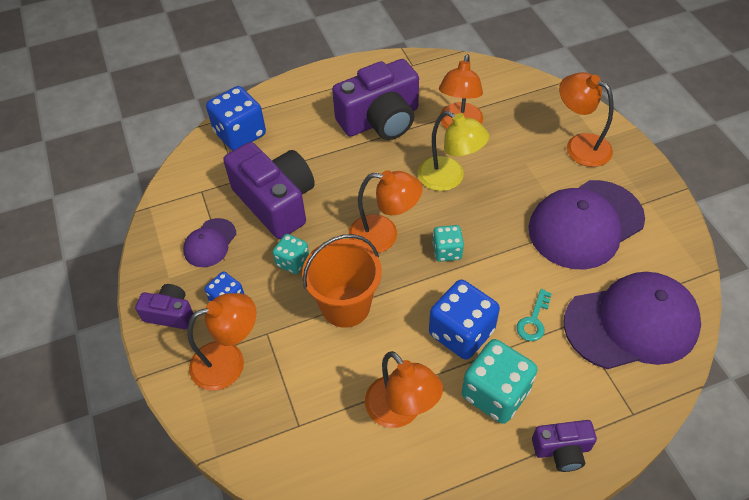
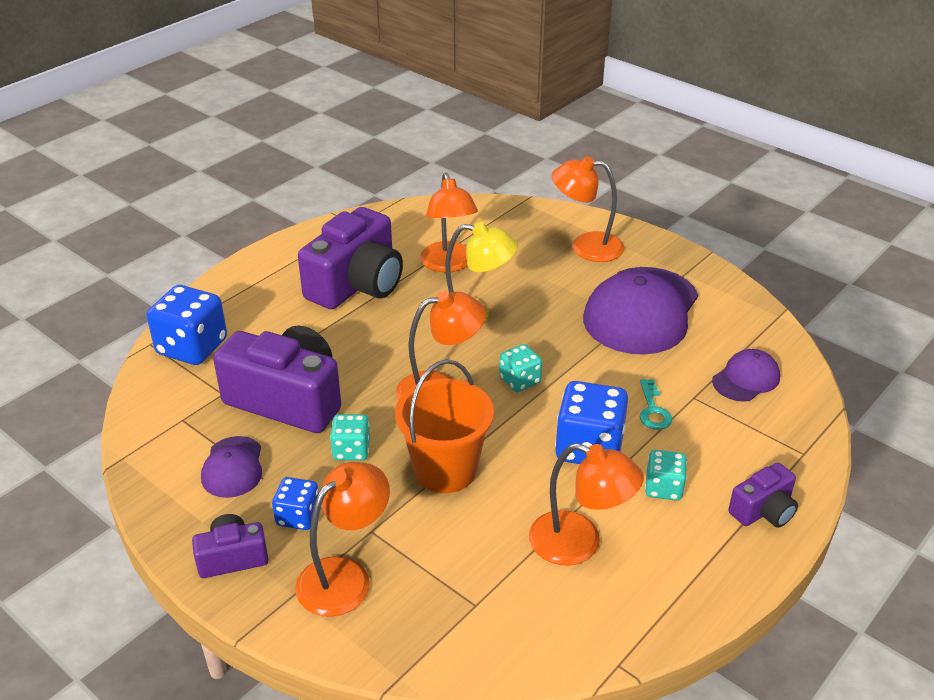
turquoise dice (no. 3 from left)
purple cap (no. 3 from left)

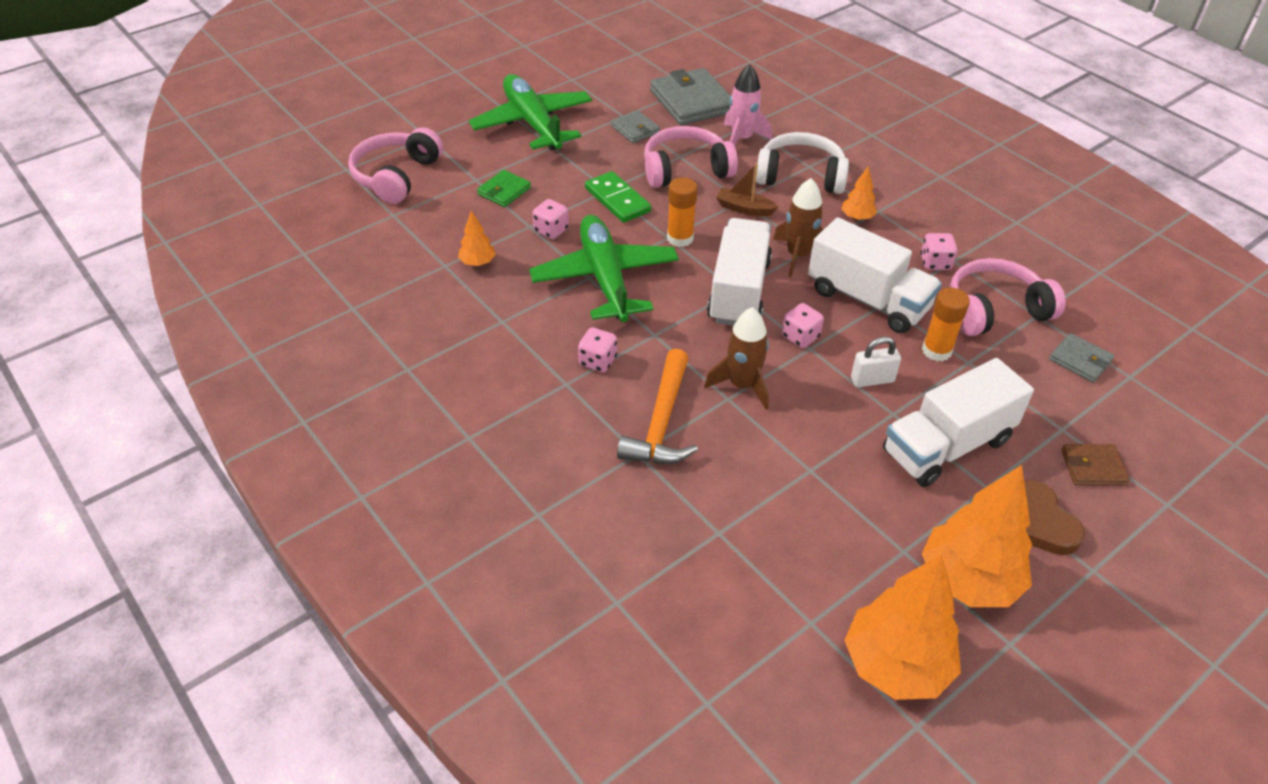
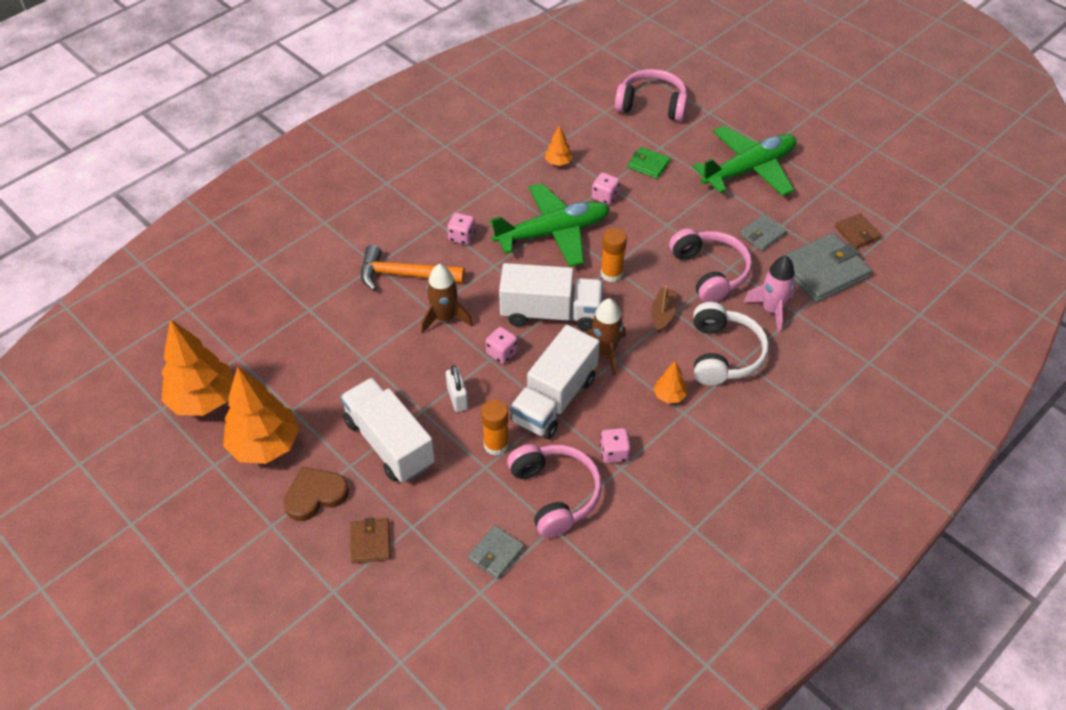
green domino
brown wallet (no. 2 from left)

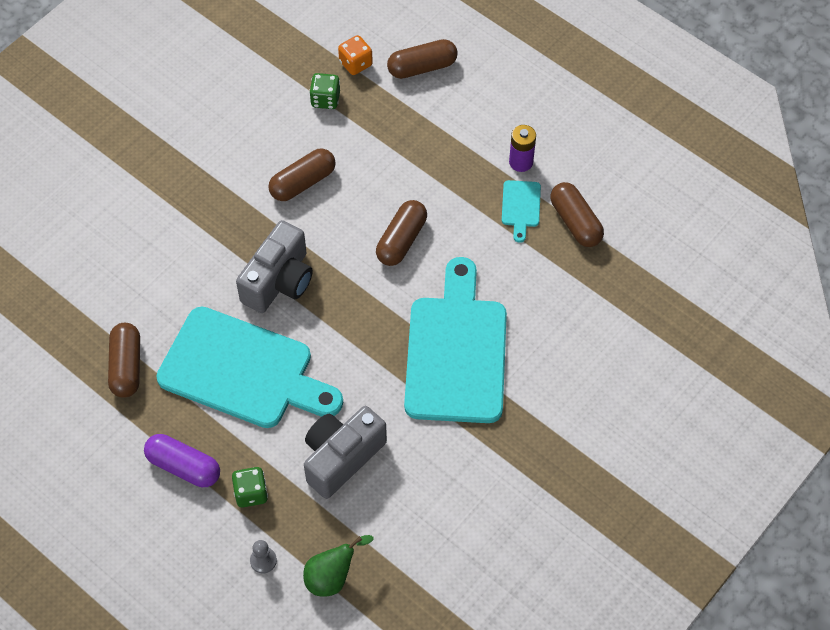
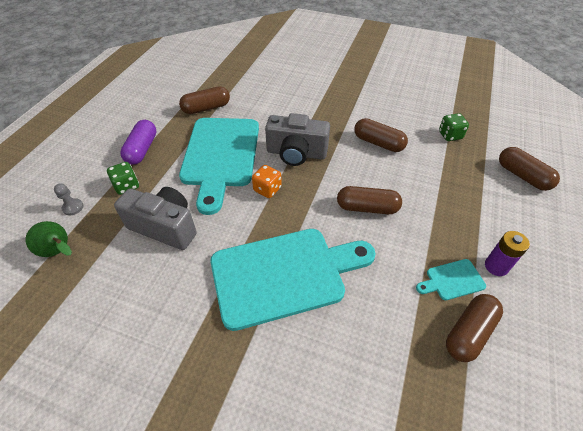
orange dice

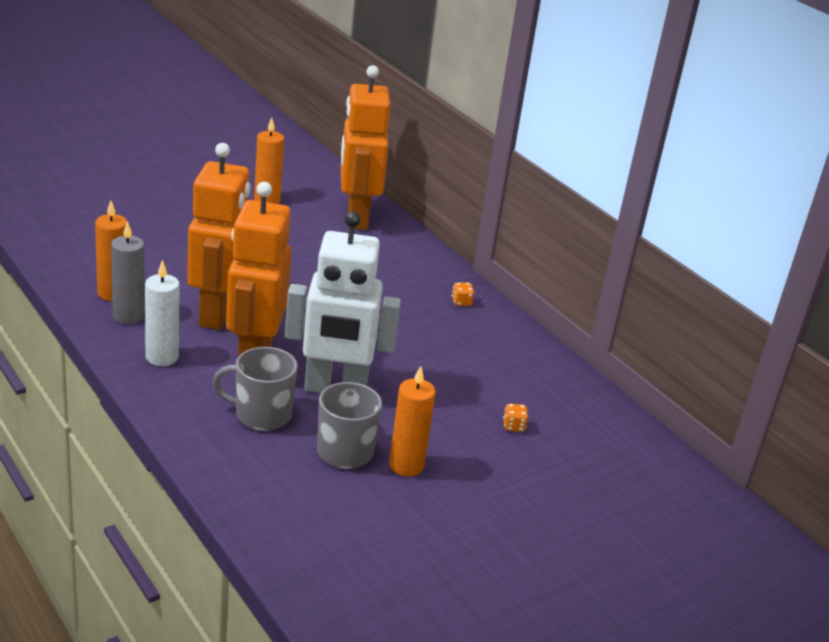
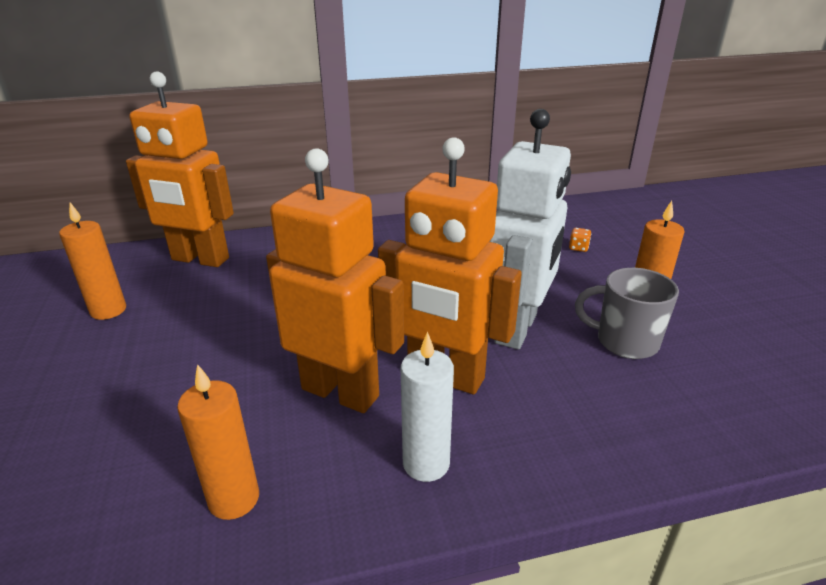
grey candle
grey mug (no. 1 from left in the first image)
orange dice (no. 1 from left in the first image)

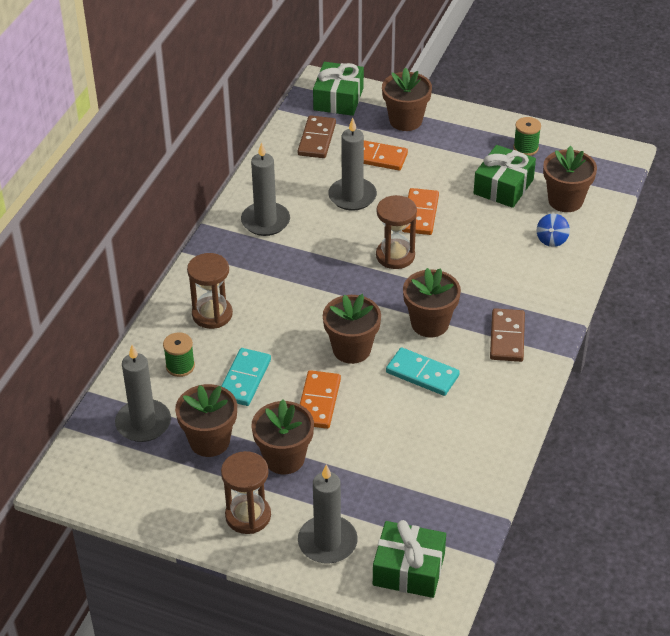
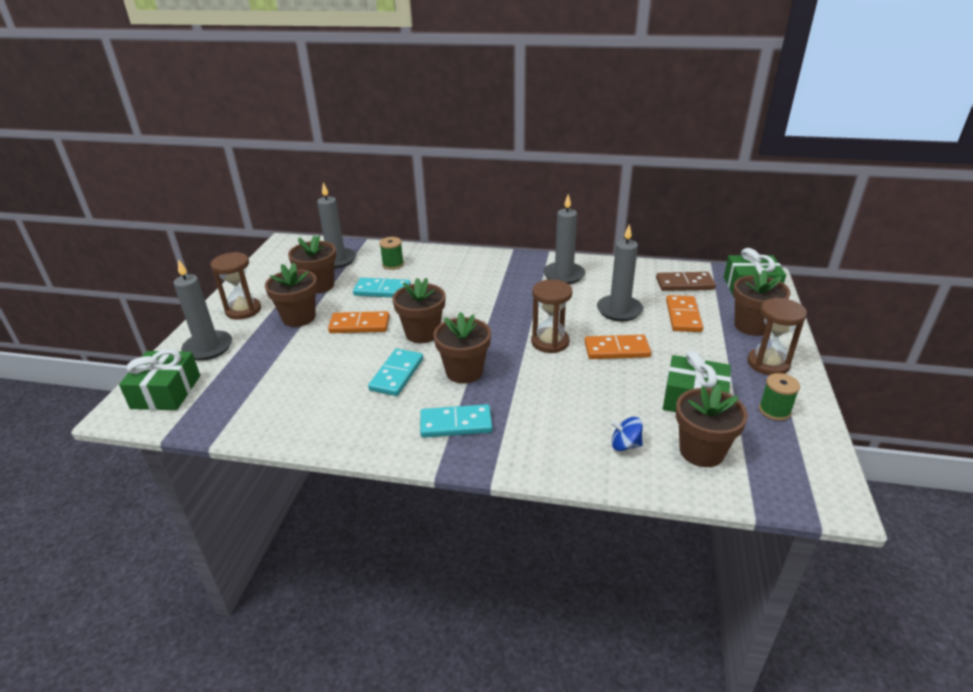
brown hourglass (no. 3 from left)
turquoise domino (no. 3 from left)

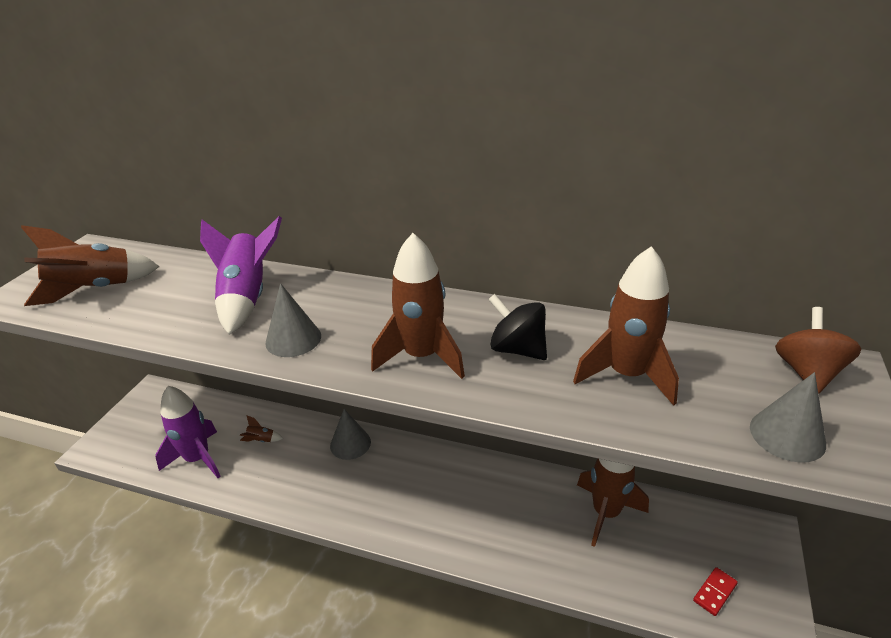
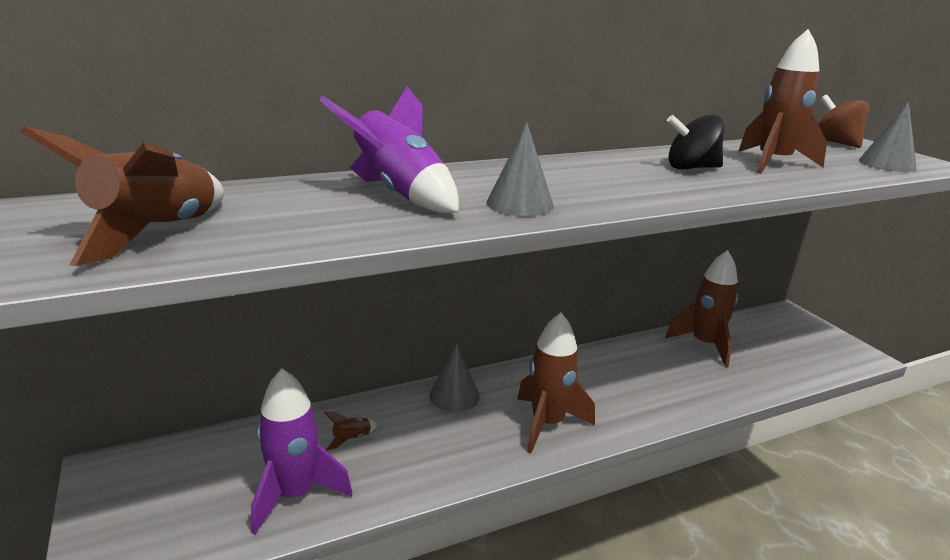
red domino
brown rocket (no. 3 from left)

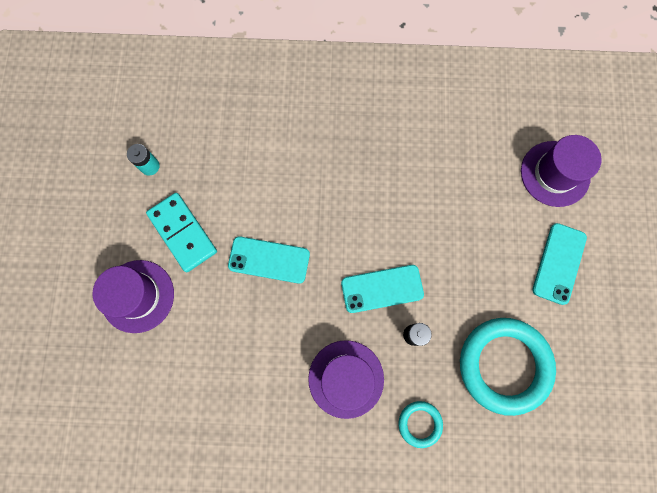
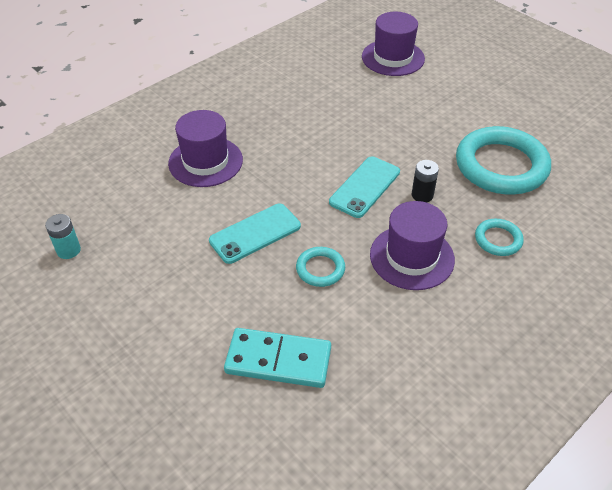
turquoise phone (no. 3 from left in the first image)
turquoise ring (no. 1 from left)
purple hat (no. 1 from left)
turquoise domino

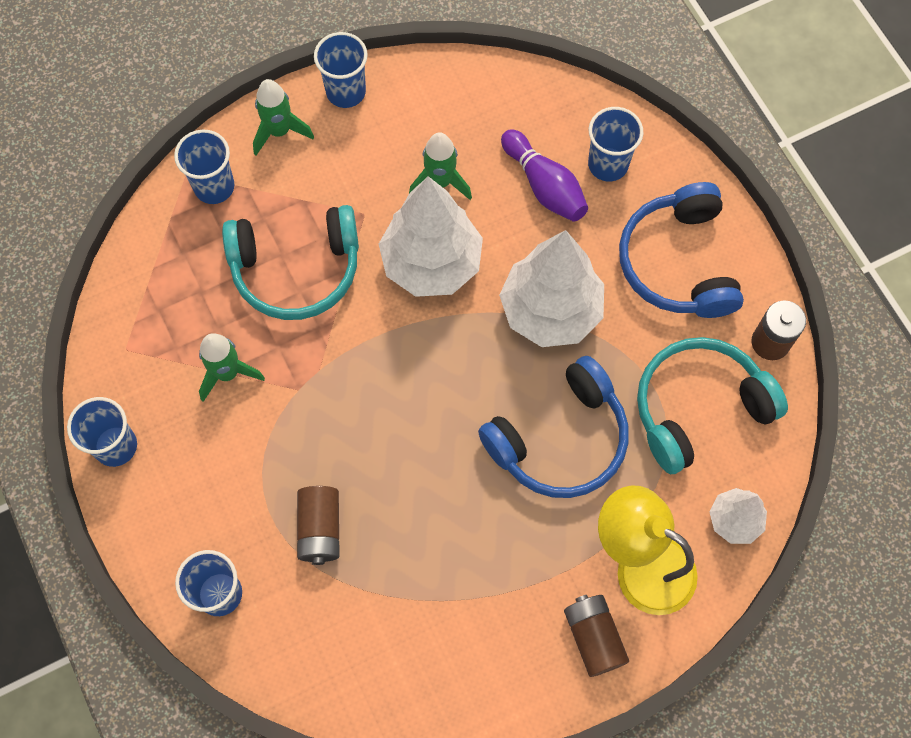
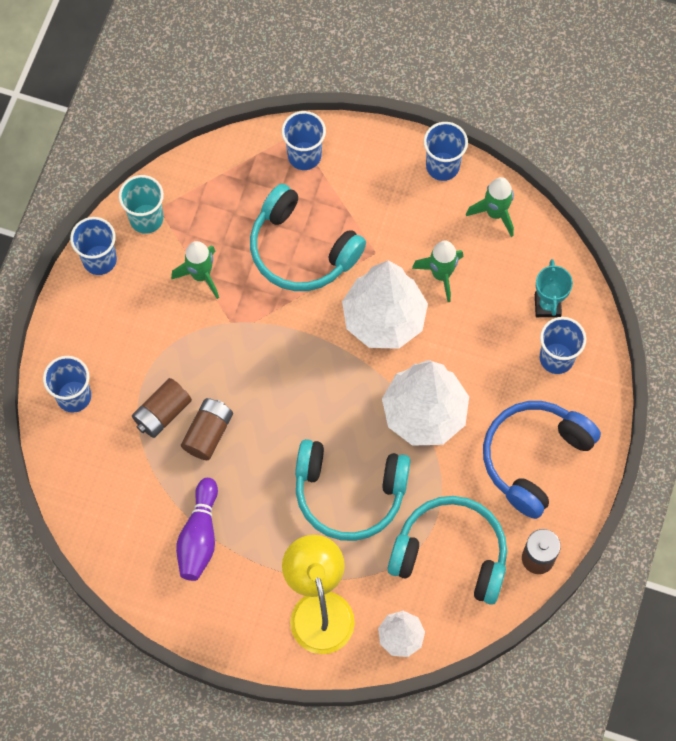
turquoise cup
turquoise trophy
green rocket (no. 3 from left)
purple bowling pin
brown battery (no. 2 from left)
turquoise headphones (no. 2 from left)

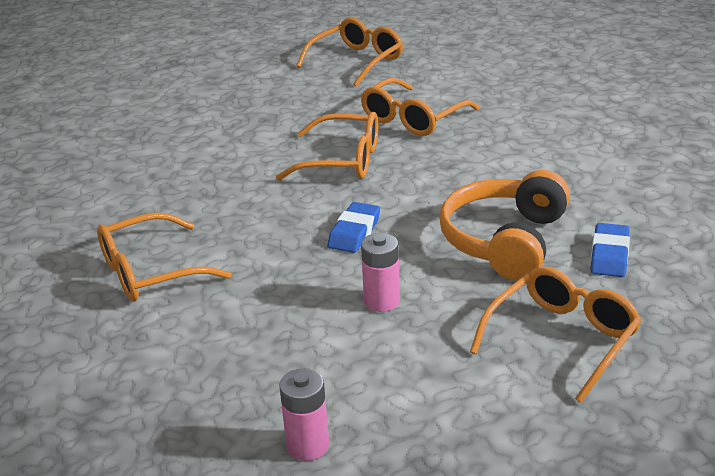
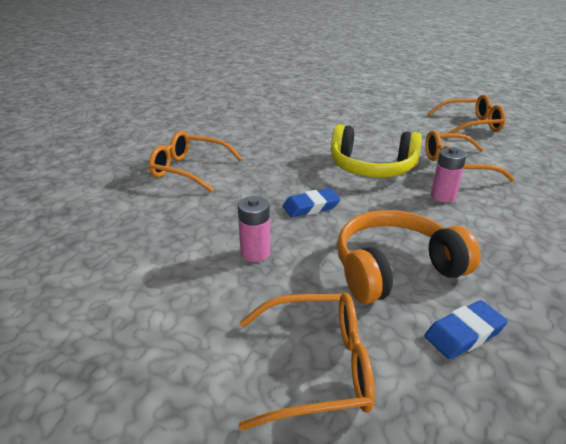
pink battery (no. 2 from left)
yellow headphones

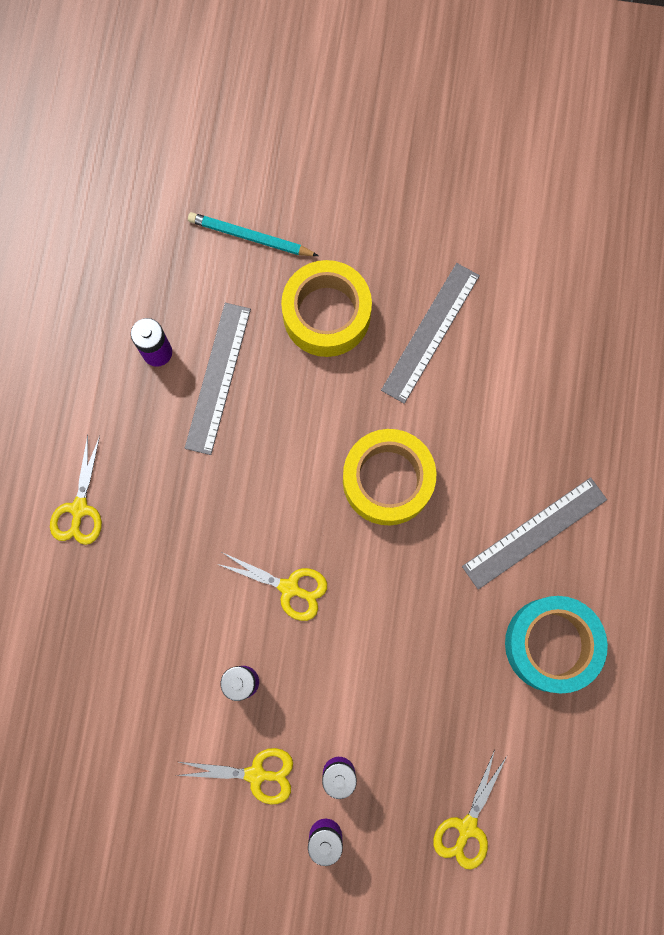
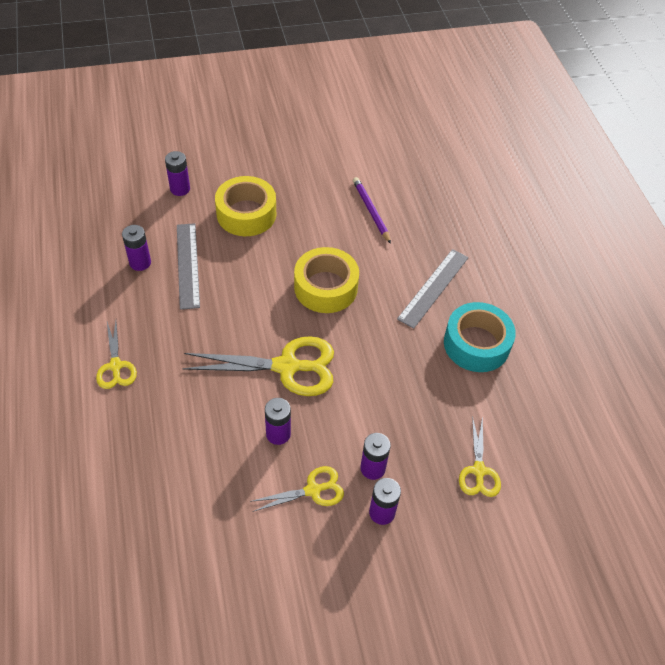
grey ruler (no. 2 from left in the first image)
purple pencil
purple battery (no. 2 from left)
yellow scissors (no. 2 from left)

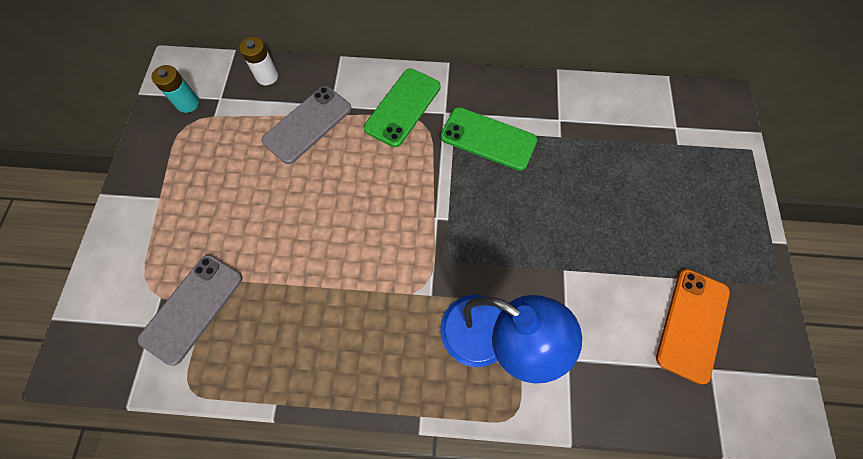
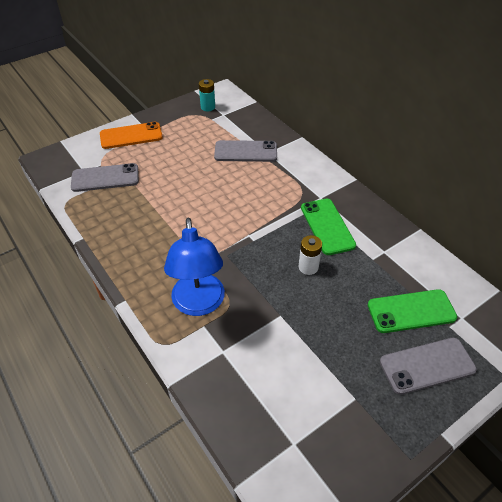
grey phone (no. 3 from left)
white battery
green phone (no. 2 from left)
orange phone

